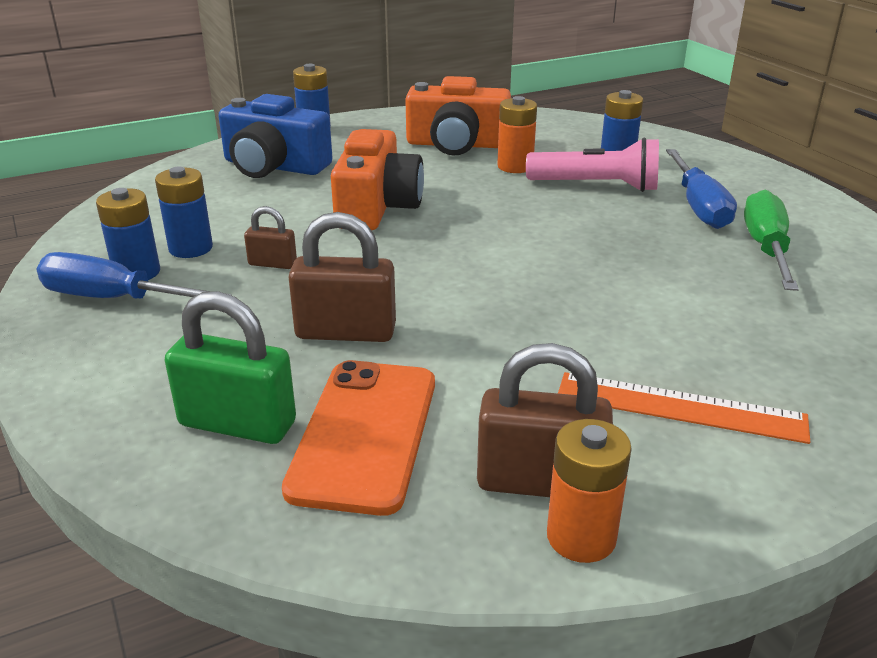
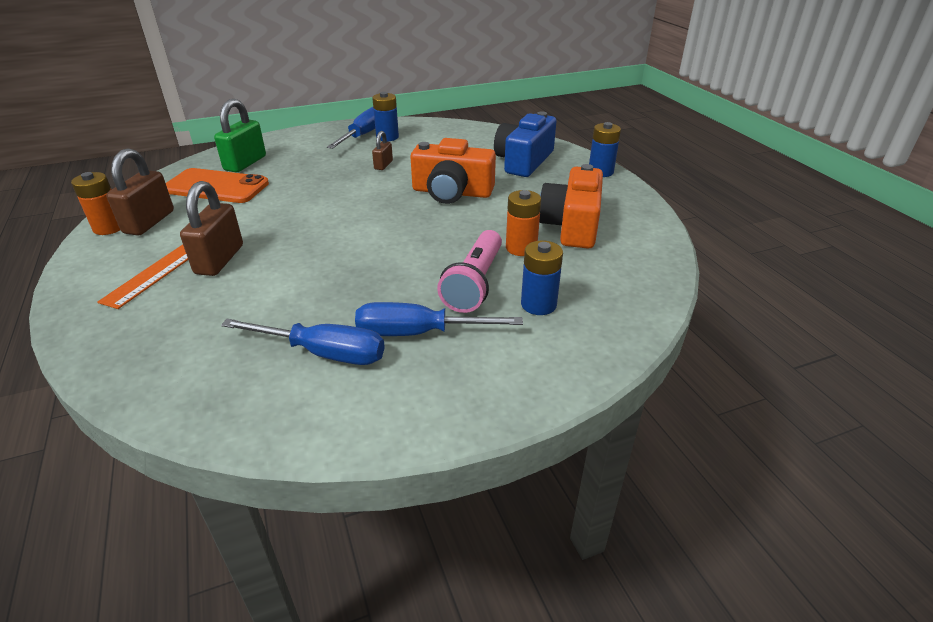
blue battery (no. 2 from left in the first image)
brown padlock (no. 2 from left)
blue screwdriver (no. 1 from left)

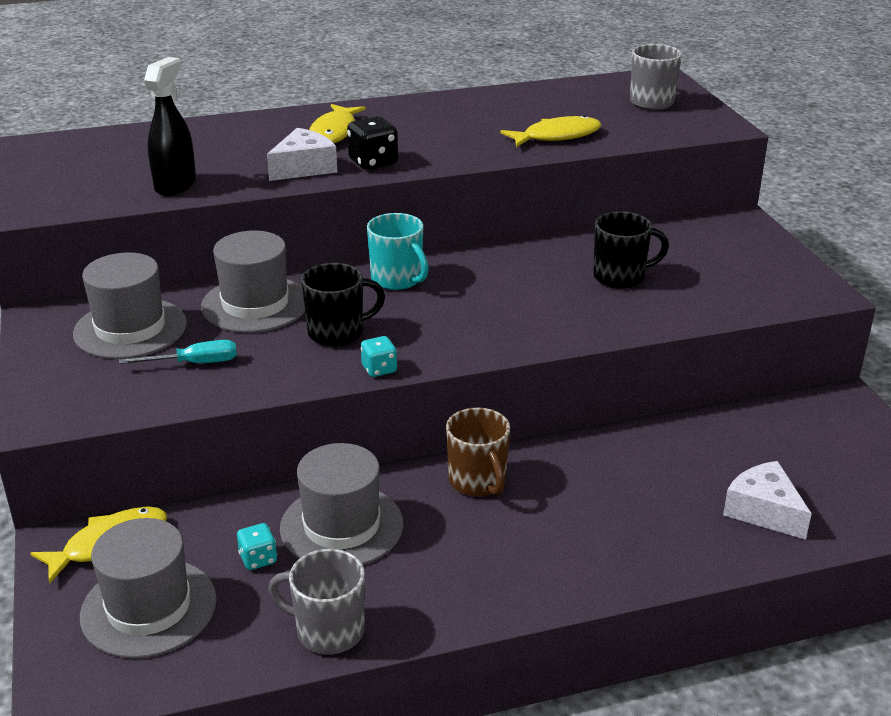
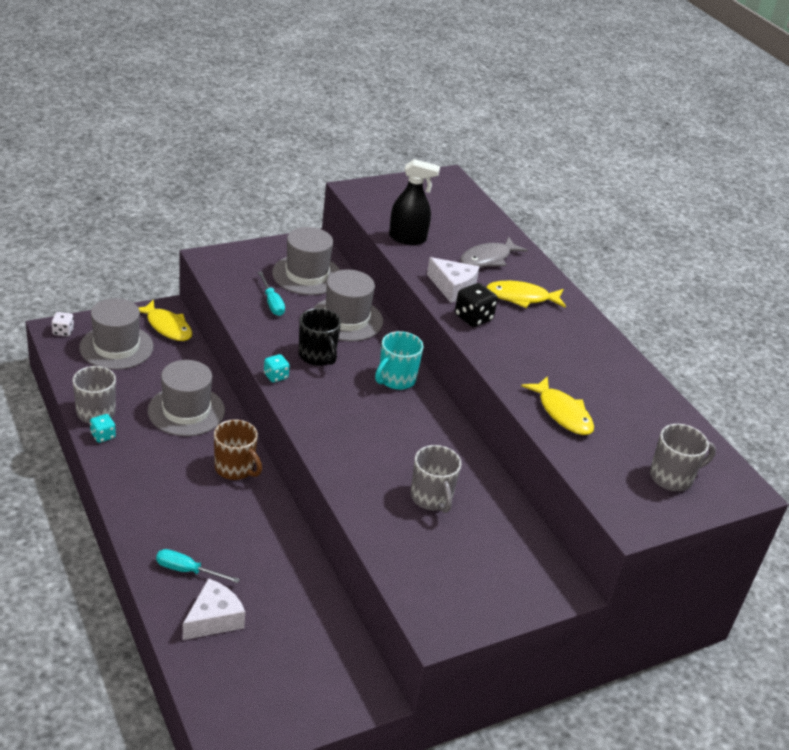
white dice
turquoise screwdriver (no. 1 from left)
grey fish
turquoise dice (no. 1 from left)
grey mug (no. 2 from left)
brown mug

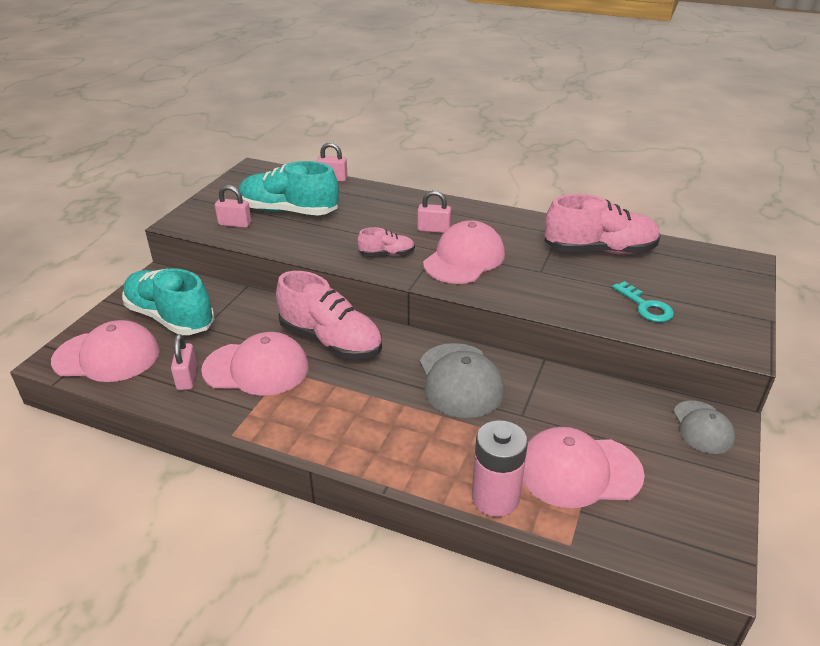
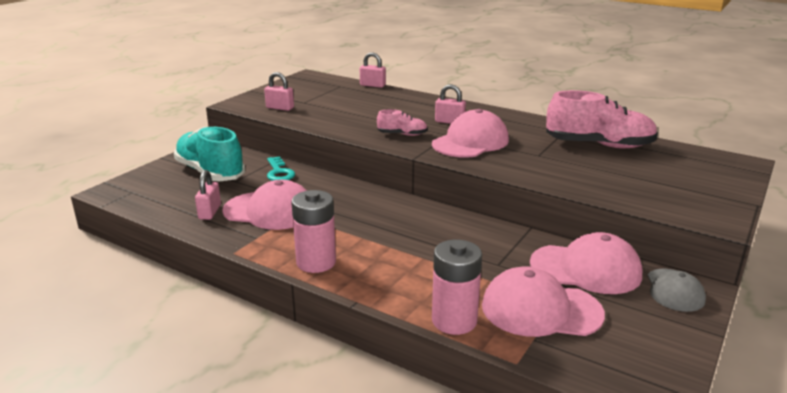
turquoise shoe (no. 2 from left in the first image)
pink shoe (no. 1 from left in the first image)
grey cap (no. 1 from left in the first image)
pink battery (no. 1 from left)
pink cap (no. 4 from left)
turquoise key

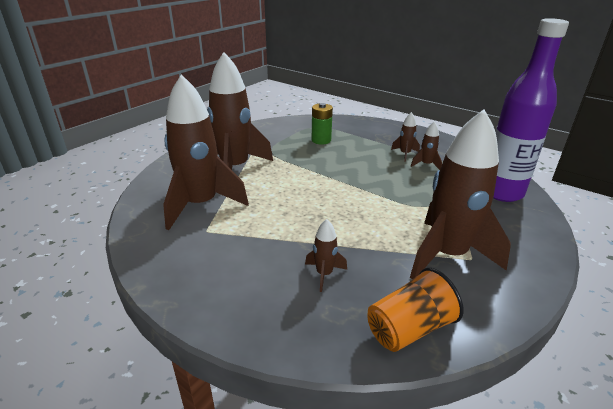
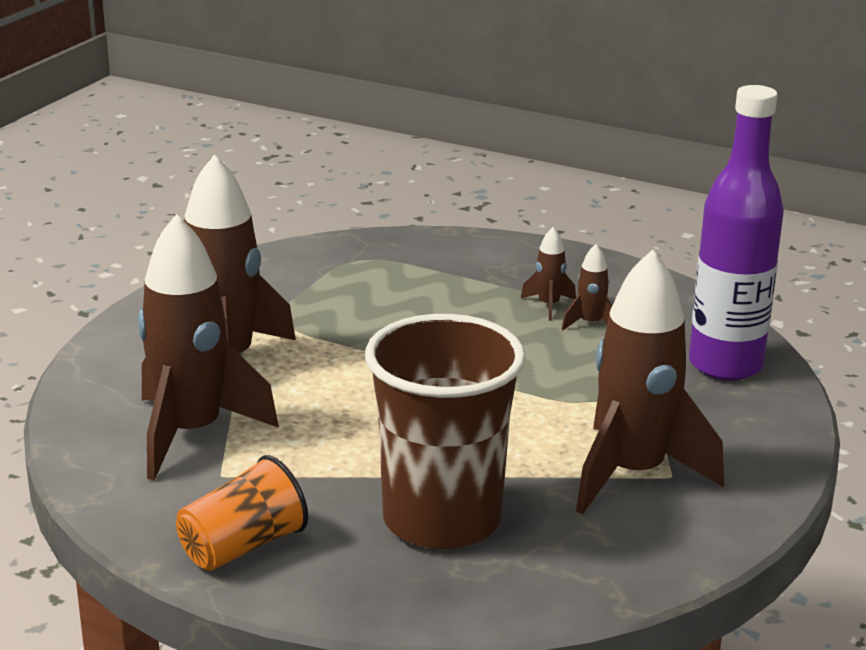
green battery
orange cup
brown cup

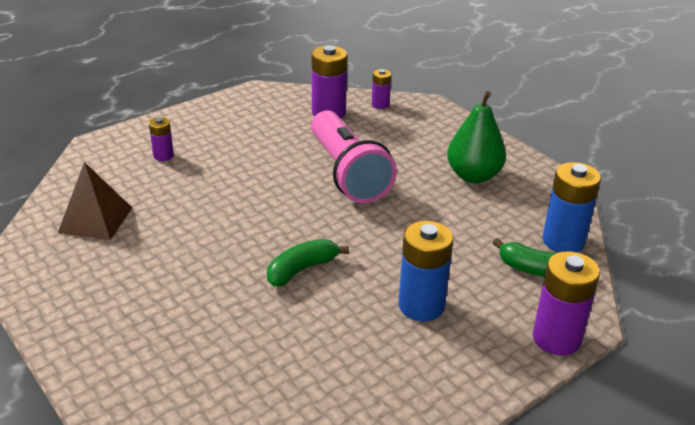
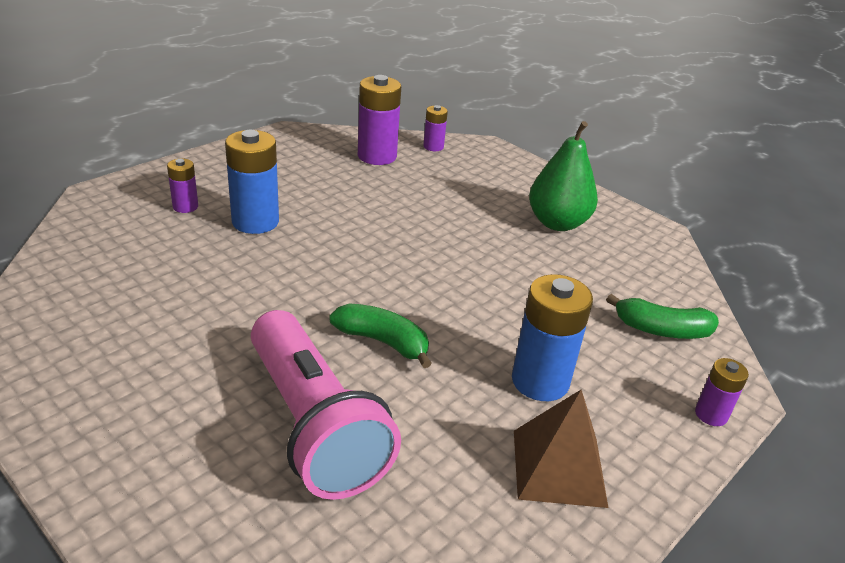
brown pyramid
pink flashlight
blue battery (no. 1 from left)
green banana (no. 1 from left)
purple battery (no. 4 from left)

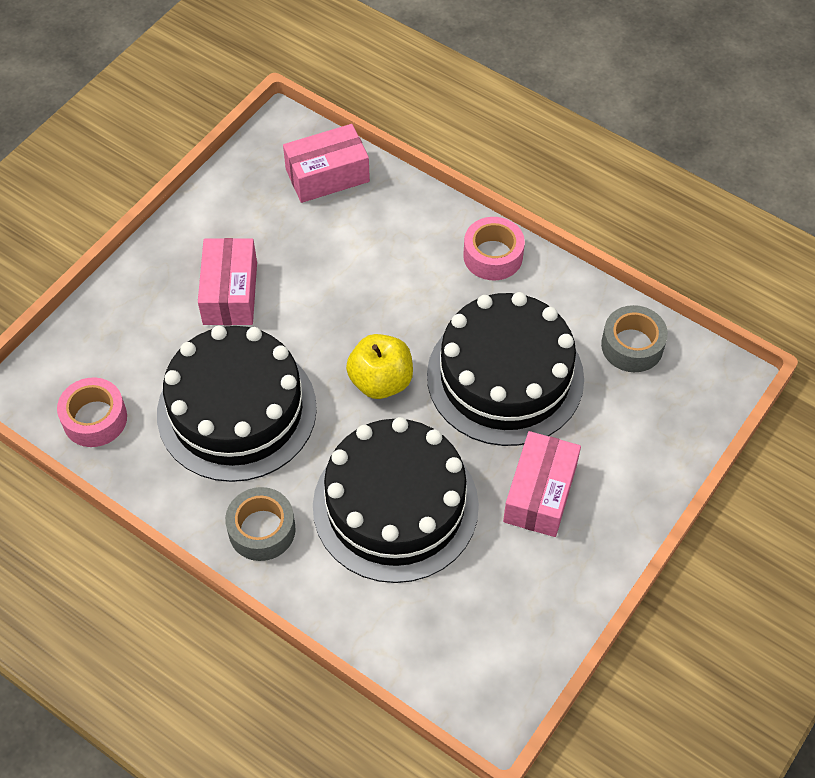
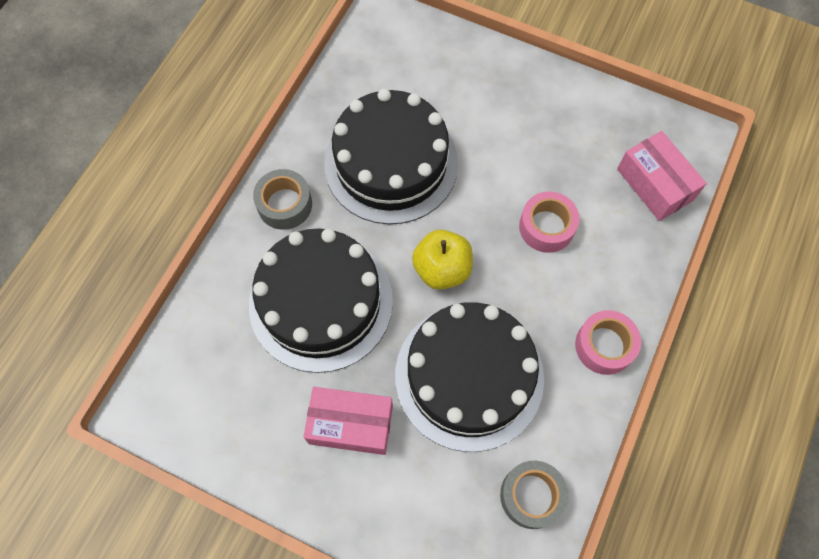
pink box (no. 1 from left in the first image)
pink tape (no. 1 from left)

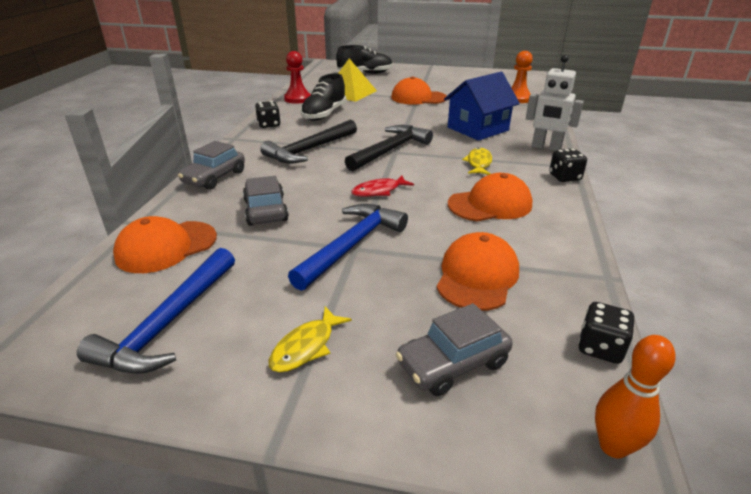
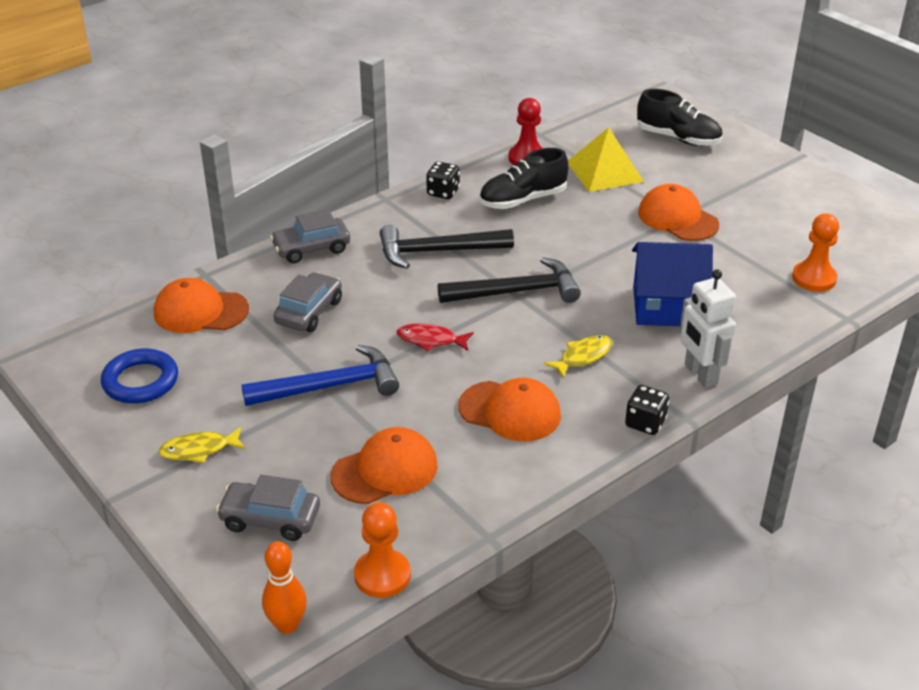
blue ring
orange pawn (no. 1 from left)

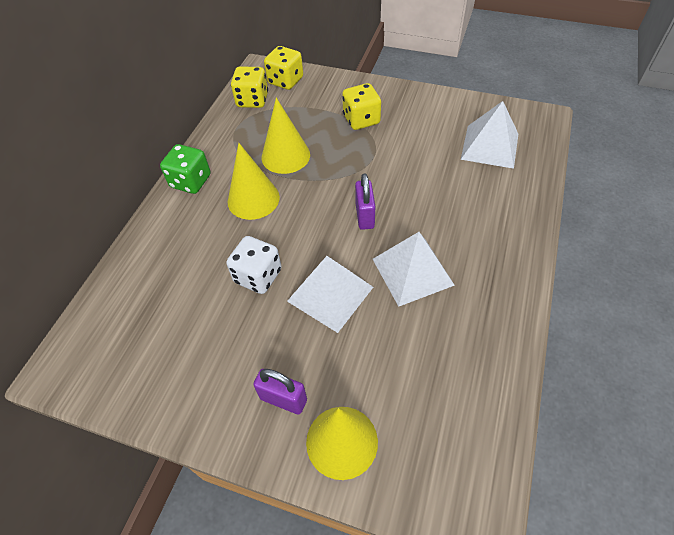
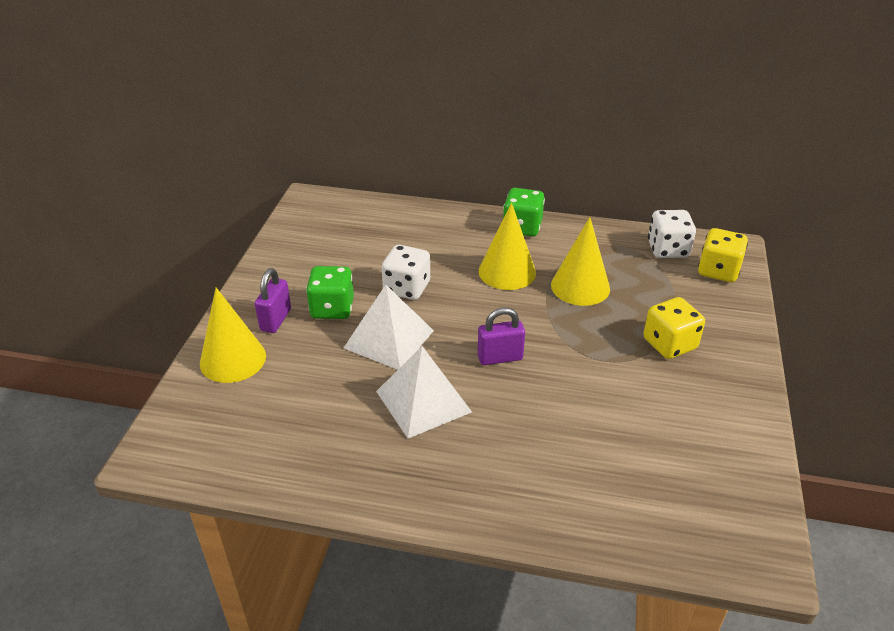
white pyramid (no. 3 from left in the first image)
green dice (no. 1 from left)
white dice (no. 2 from left)

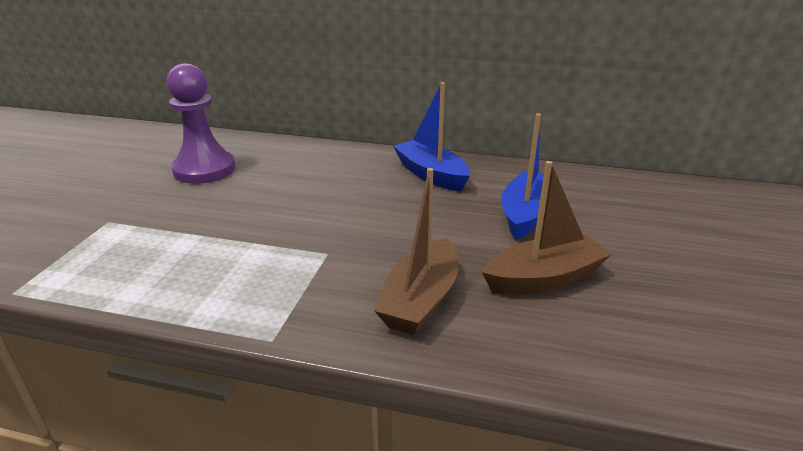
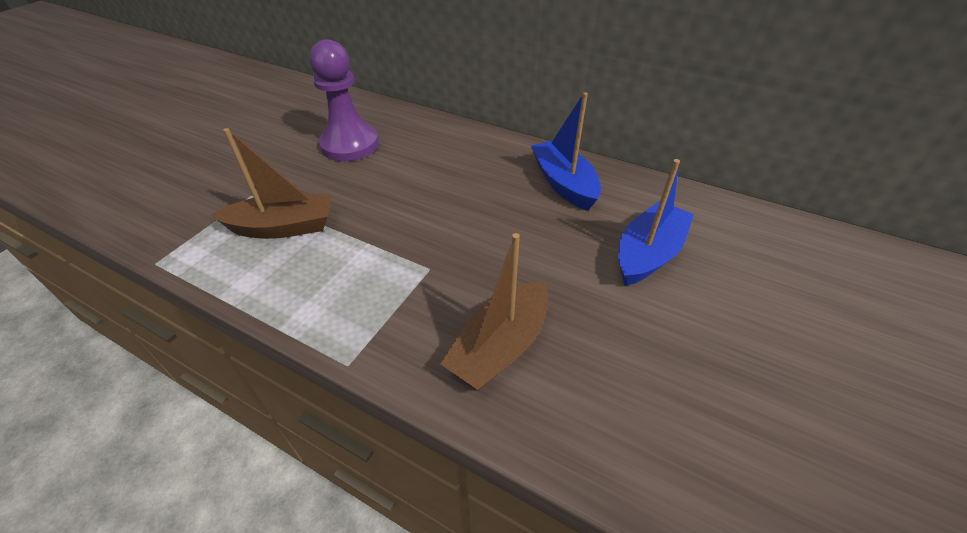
brown boat (no. 1 from left)

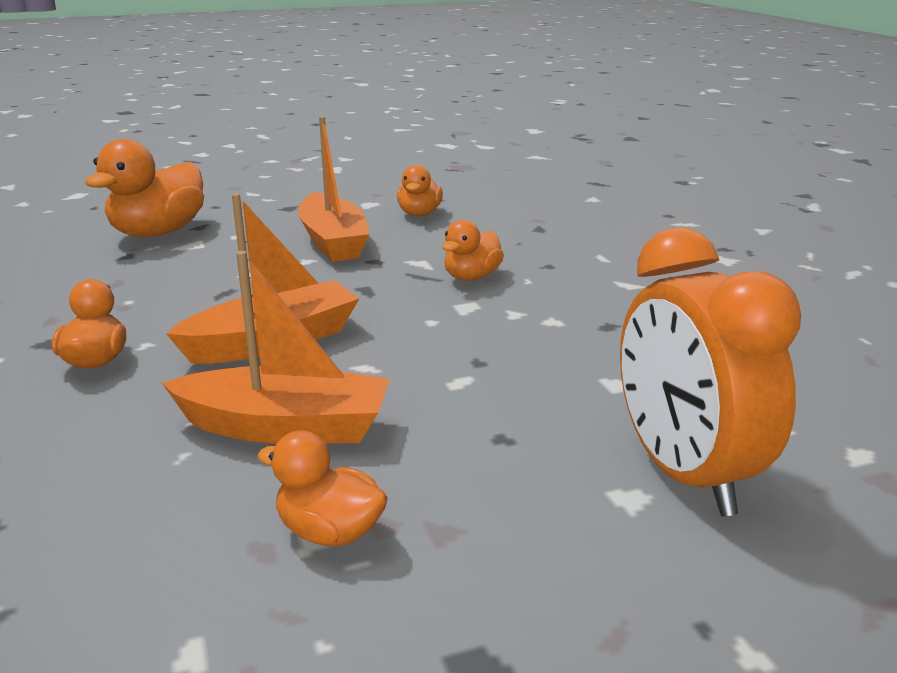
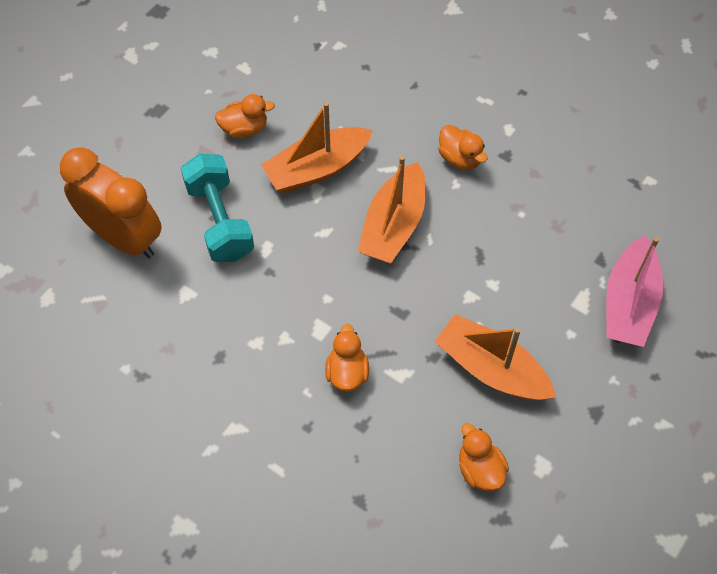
turquoise dumbbell
pink boat

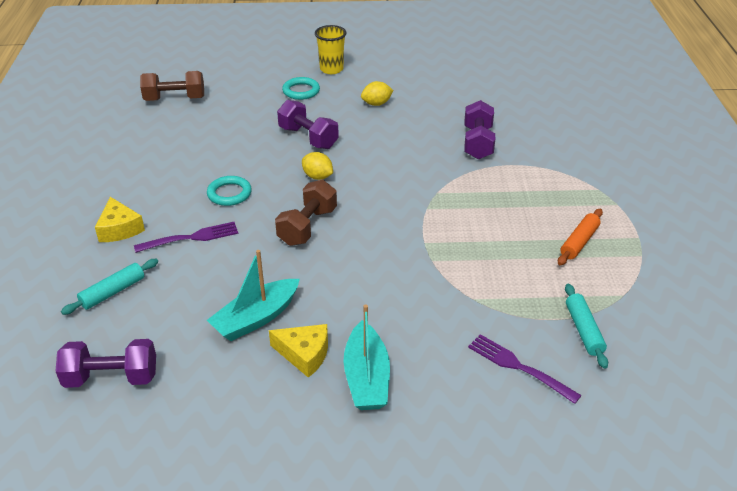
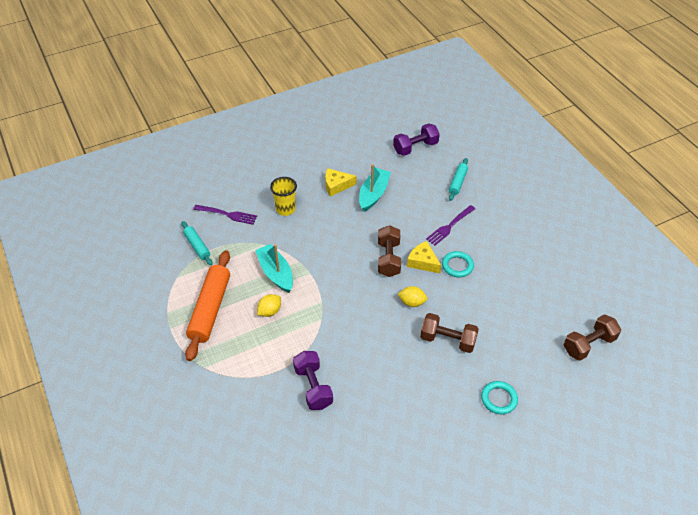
yellow cheese (no. 2 from left)
yellow cup
turquoise boat (no. 1 from left)
yellow lemon (no. 1 from left)
brown dumbbell (no. 2 from left)
orange rolling pin

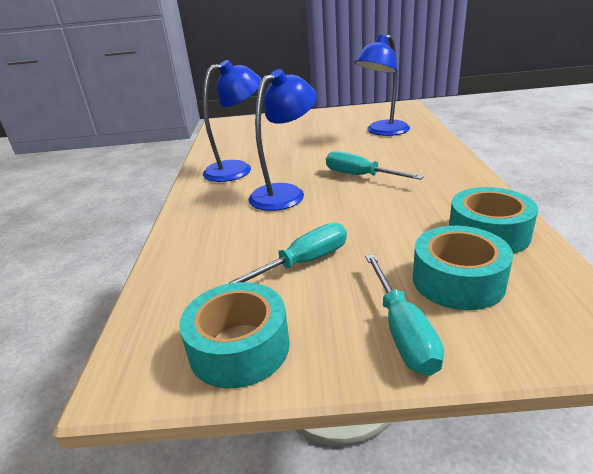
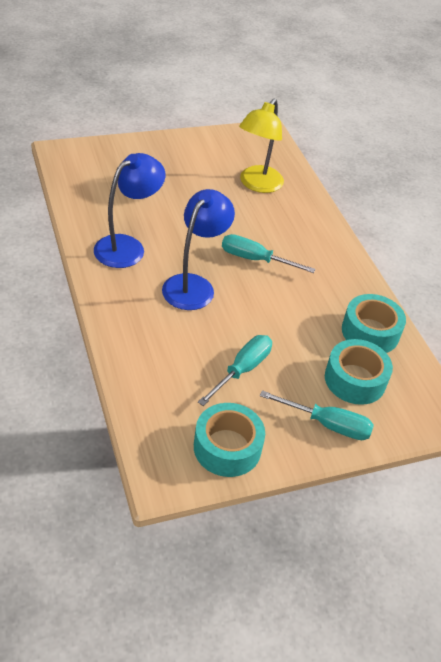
yellow lamp
turquoise screwdriver (no. 3 from left)

